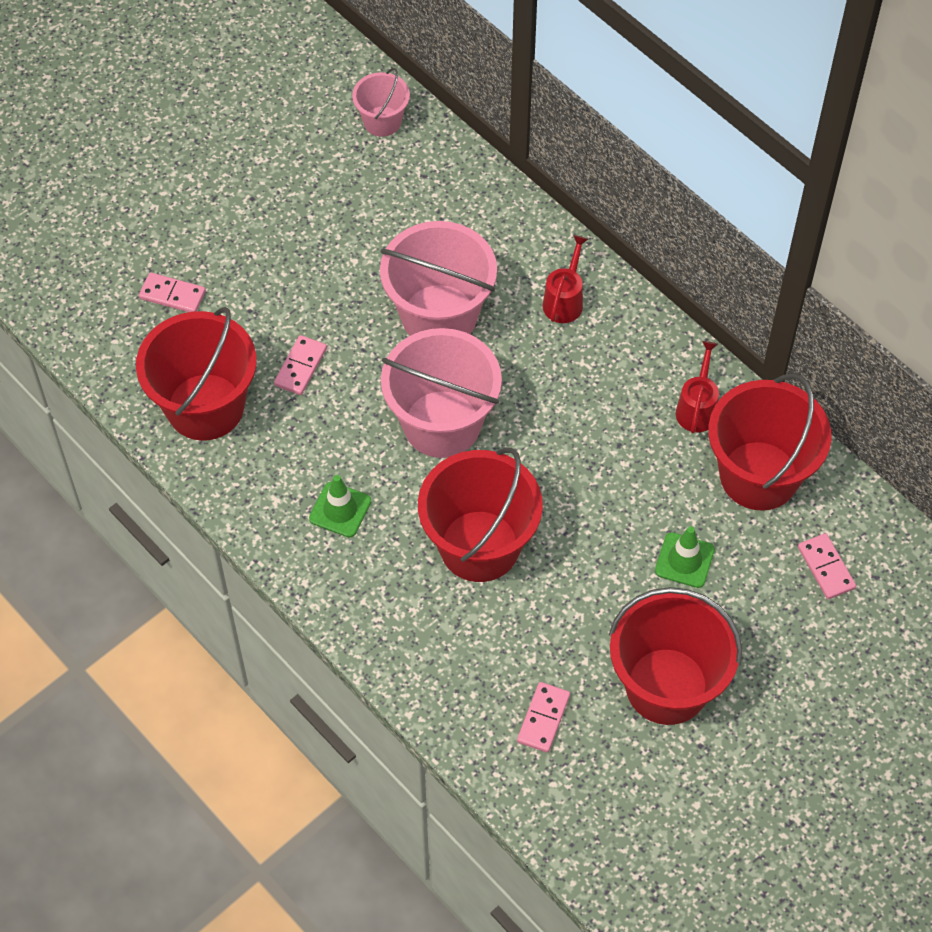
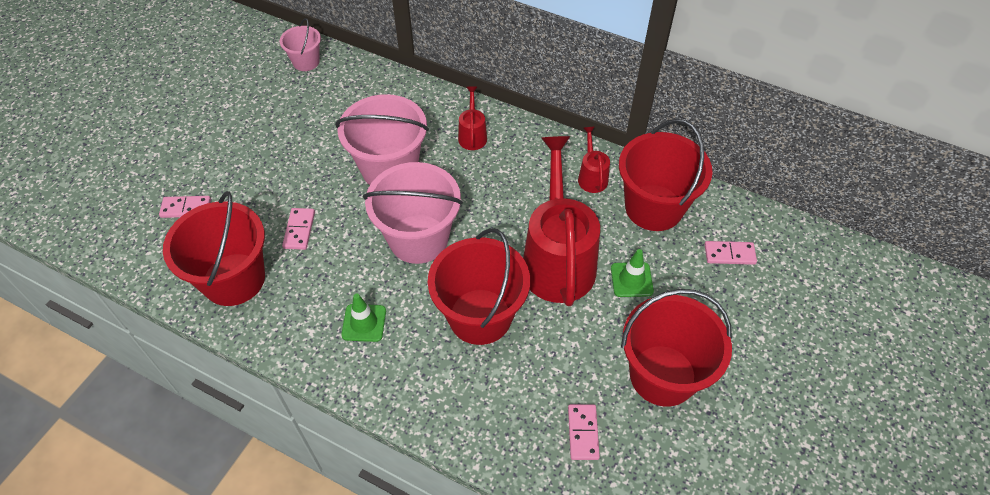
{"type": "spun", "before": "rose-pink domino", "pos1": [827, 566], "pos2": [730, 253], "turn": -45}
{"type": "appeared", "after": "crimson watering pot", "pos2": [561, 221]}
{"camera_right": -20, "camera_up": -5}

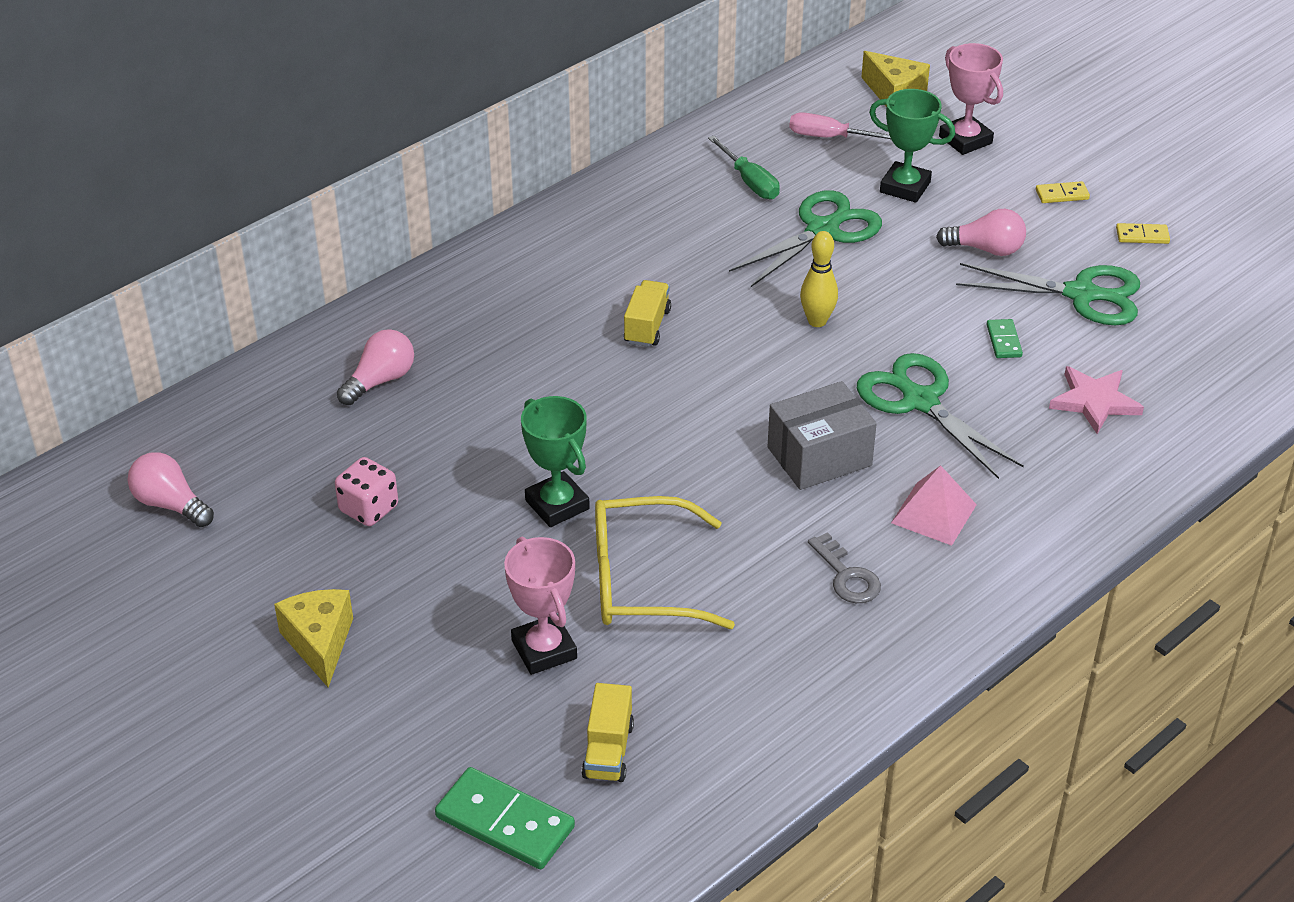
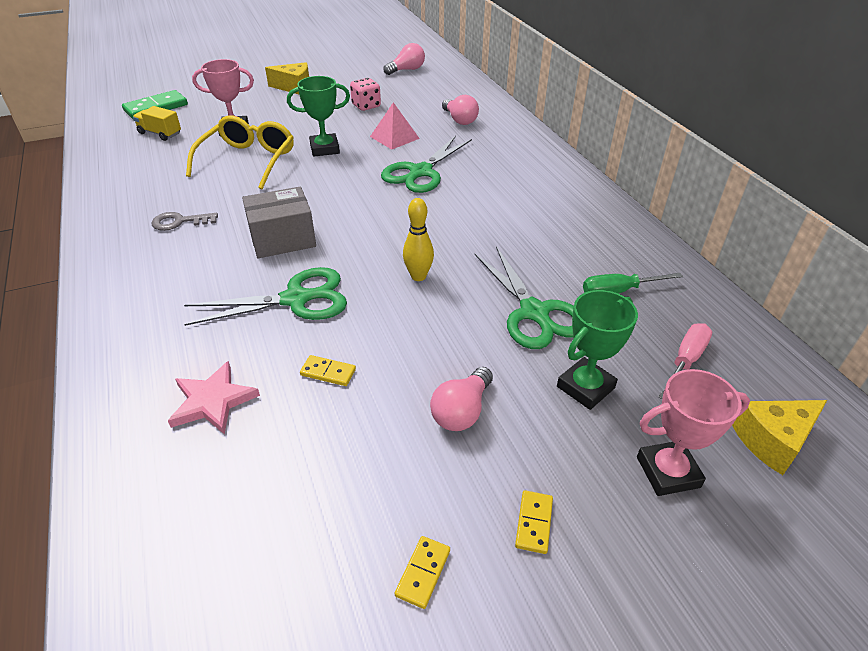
{"type": "relocated", "before": "green scissors", "pos1": [1048, 294], "pos2": [426, 164]}
{"type": "missing", "before": "yellow toy truck", "pos1": [647, 313]}
{"type": "colour", "before": "green domino", "after": "yellow domino", "pos1": [1005, 338], "pos2": [328, 370]}
{"type": "spun", "before": "gray parcel", "pos1": [822, 435], "pos2": [279, 222], "turn": 75}
{"type": "relocated", "before": "rose-pink pyramid shape", "pos1": [934, 505], "pos2": [395, 126]}
{"camera_right": 110, "camera_up": 0}

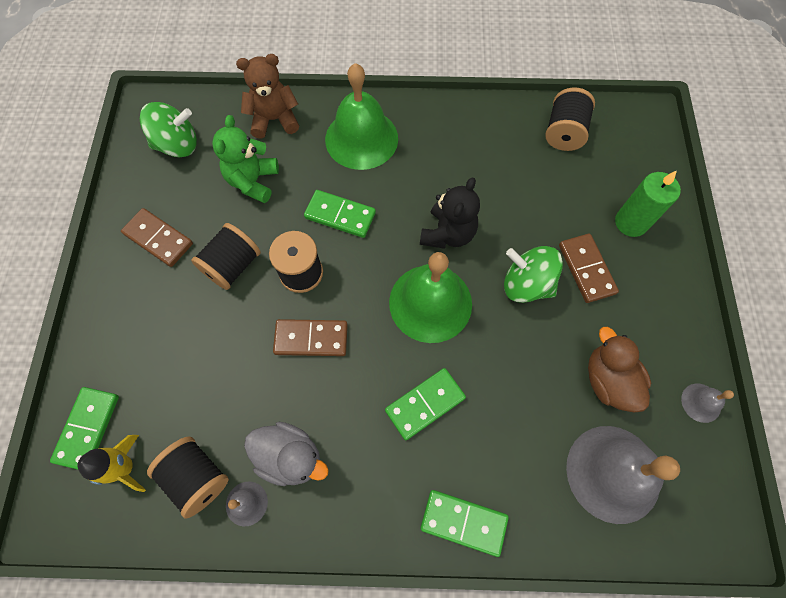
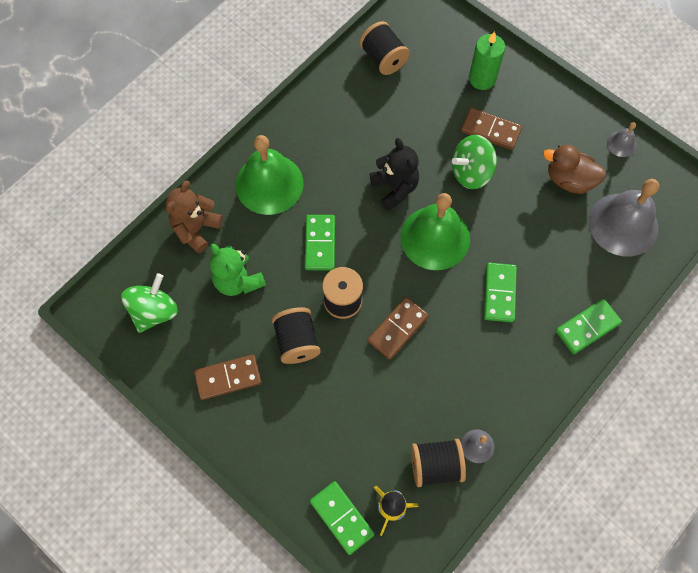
{"type": "spun", "before": "green domino", "pos1": [340, 214], "pos2": [320, 242], "turn": -60}
{"type": "missing", "before": "gray rubber duck", "pos1": [286, 454]}
{"camera_right": -50, "camera_up": 0}

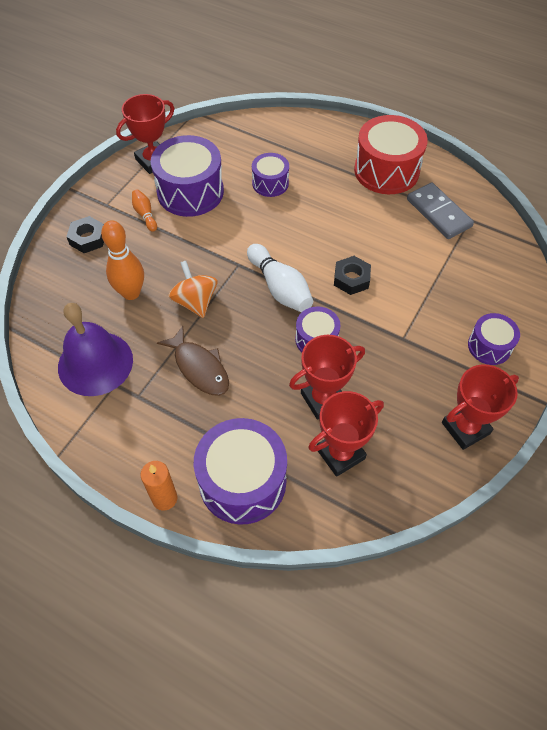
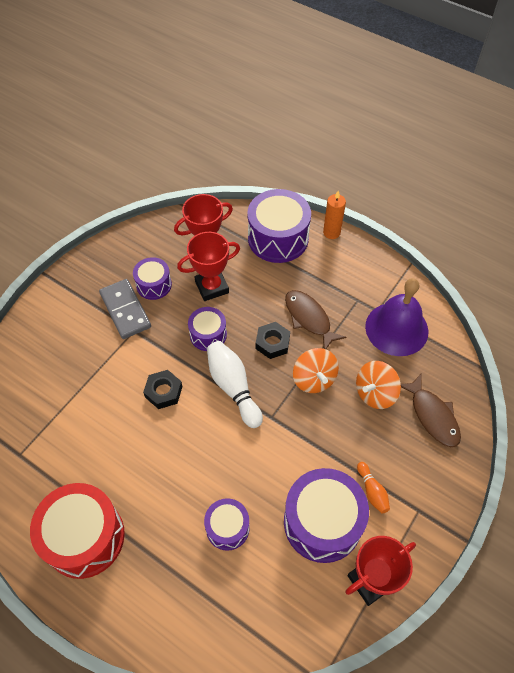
{"type": "relocated", "before": "gray domino", "pos1": [440, 210], "pos2": [125, 309]}
{"type": "relocated", "before": "ebony hex nut", "pos1": [85, 234], "pos2": [273, 340]}
{"type": "exchanged", "before": "orange-coloured tenpin", "after": "orange-coloured spinning top", "pos1": [122, 260], "pos2": [378, 385]}
{"type": "relocated", "before": "royal purple drum", "pos1": [494, 339], "pos2": [152, 278]}
{"type": "missing", "before": "crimson trophy", "pos1": [480, 407]}
{"type": "appeared", "after": "dark brown toy fish", "pos2": [431, 410]}
{"camera_right": -175, "camera_up": 0}

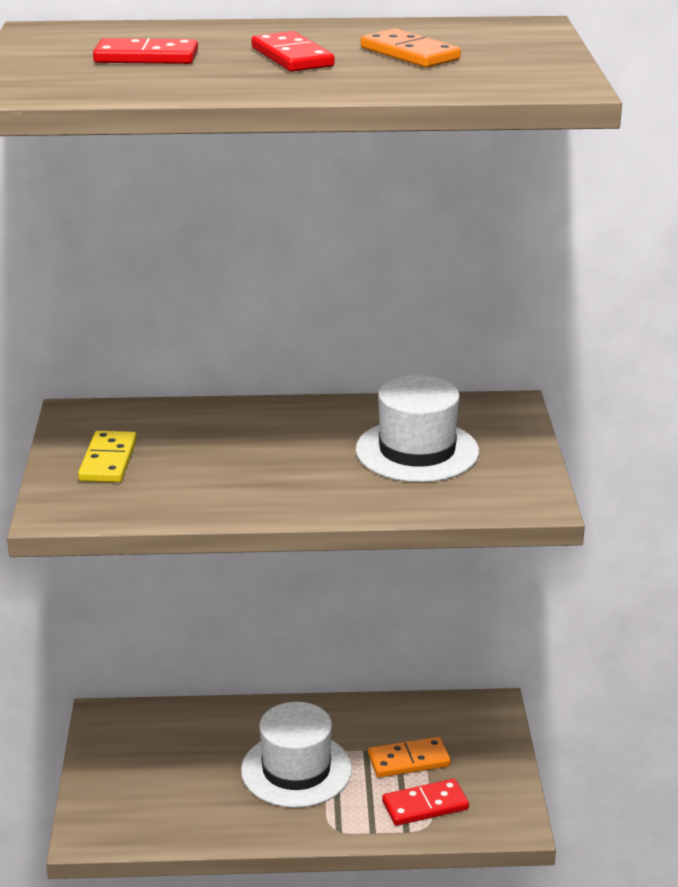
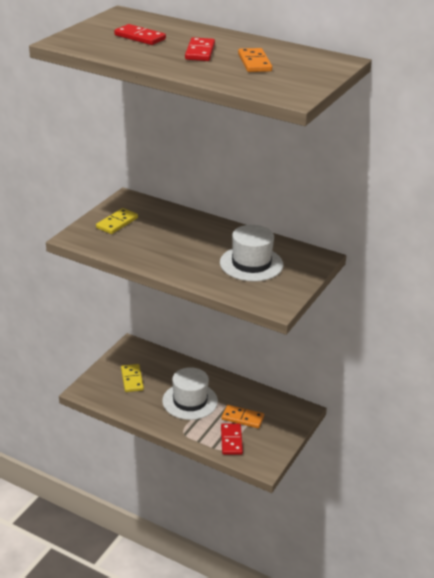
{"type": "spun", "before": "crimson domino", "pos1": [425, 802], "pos2": [232, 439], "turn": 75}
{"type": "appeared", "after": "yellow domino", "pos2": [132, 378]}
{"camera_right": 30, "camera_up": 5}

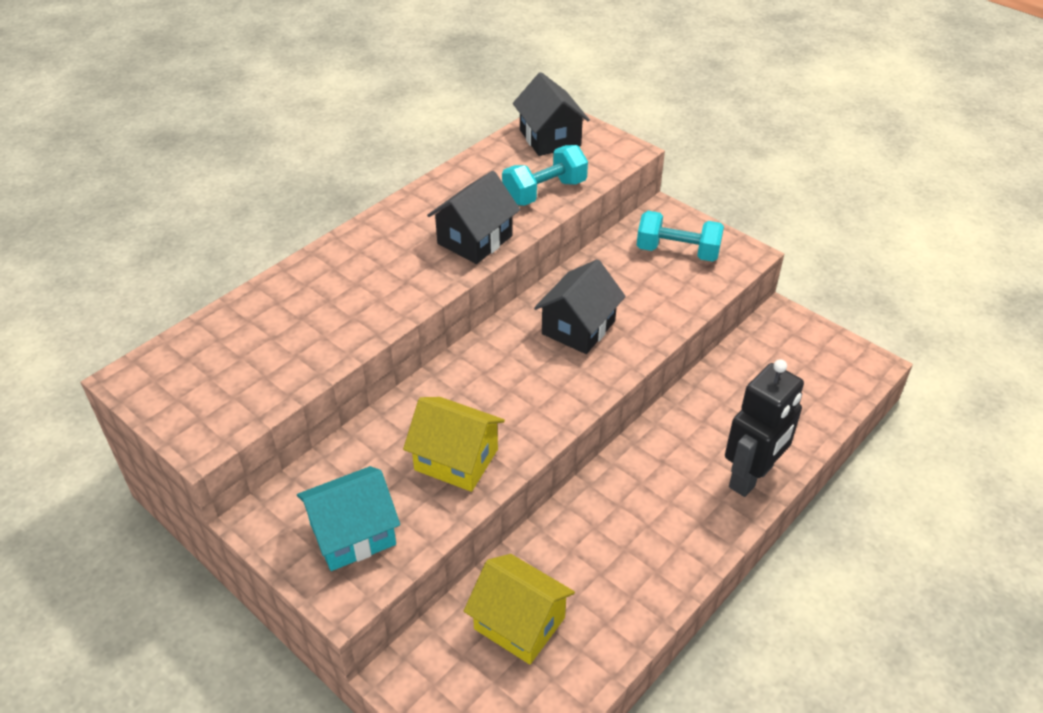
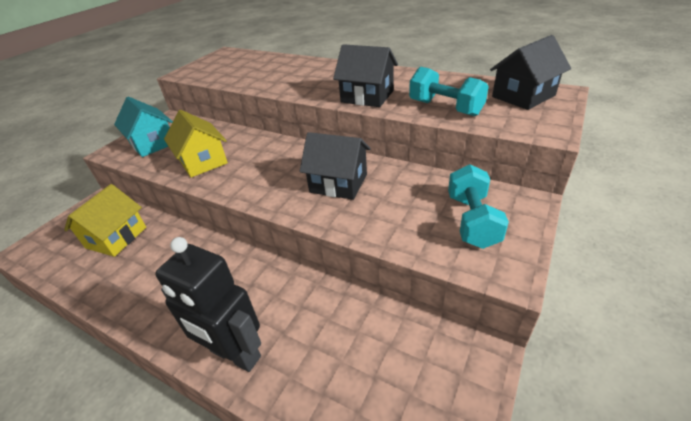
{"type": "spun", "before": "yellow toy house", "pos1": [454, 444], "pos2": [196, 143], "turn": -45}
{"camera_right": 80, "camera_up": -5}

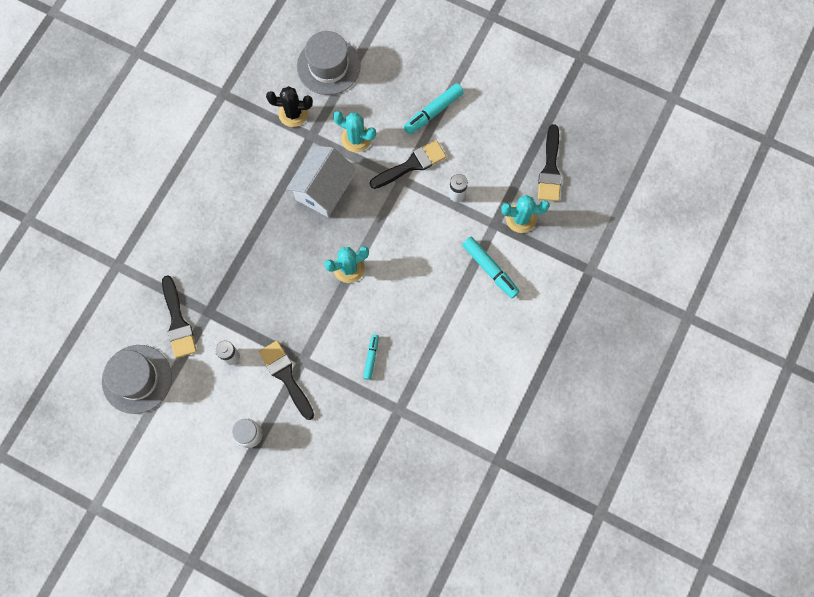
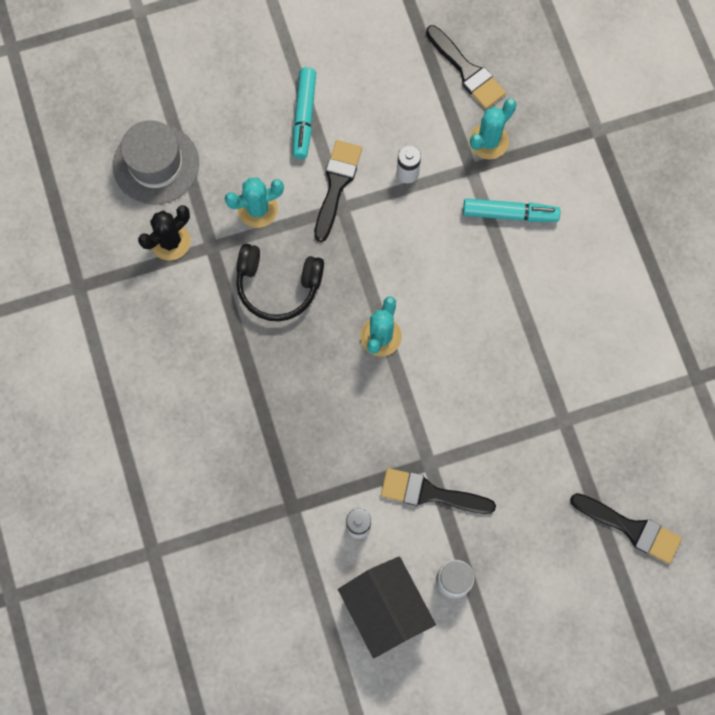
{"type": "exchanged", "before": "snow-white toy house", "after": "ebony over-ear headphones", "pos1": [321, 181], "pos2": [280, 282]}
{"type": "relocated", "before": "ebony paint brush", "pos1": [179, 316], "pos2": [626, 528]}
{"type": "missing", "before": "aqua felt pen", "pos1": [371, 357]}
{"type": "missing", "before": "gray hat", "pos1": [137, 379]}
{"type": "appeared", "after": "ebony toy house", "pos2": [387, 607]}
{"camera_right": -45, "camera_up": 0}

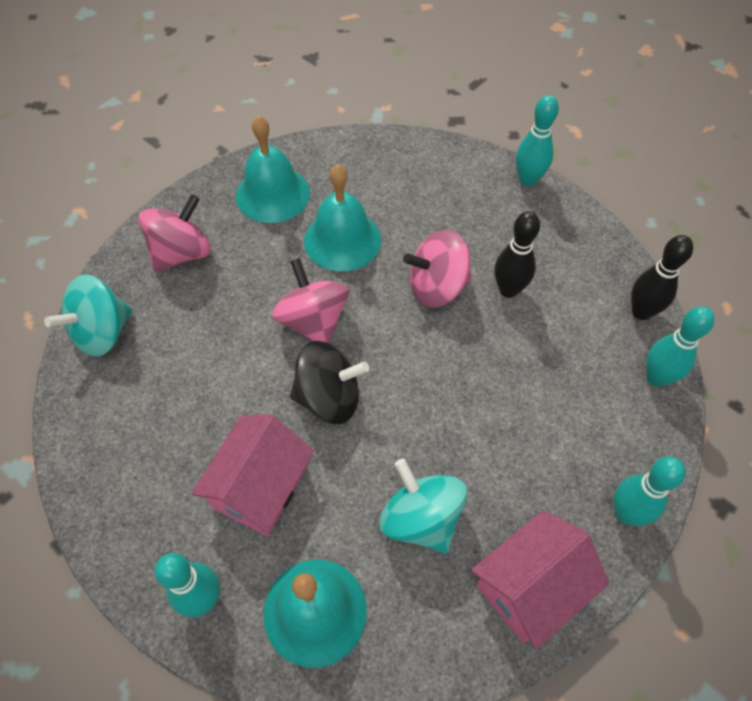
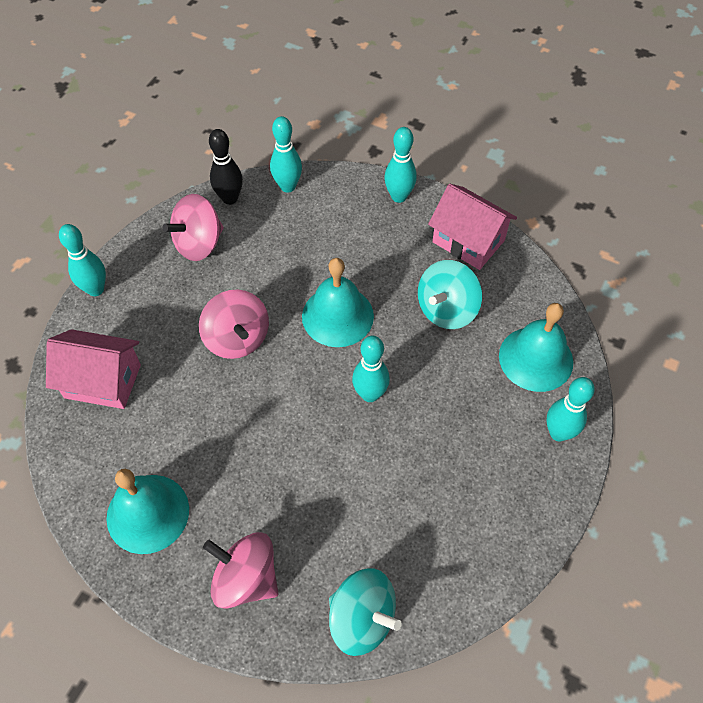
{"type": "relocated", "before": "aqua bell", "pos1": [342, 217], "pos2": [338, 302]}
{"type": "missing", "before": "ebony tenpin", "pos1": [517, 254]}
{"type": "relocated", "before": "rose-pink spinning top", "pos1": [310, 301], "pos2": [193, 227]}
{"type": "exchanged", "before": "ebony spinning top", "after": "aqua tenpin", "pos1": [329, 382], "pos2": [371, 369]}
{"type": "relocated", "before": "rose-pink toy house", "pos1": [252, 475], "pos2": [93, 369]}
{"camera_right": -105, "camera_up": 0}

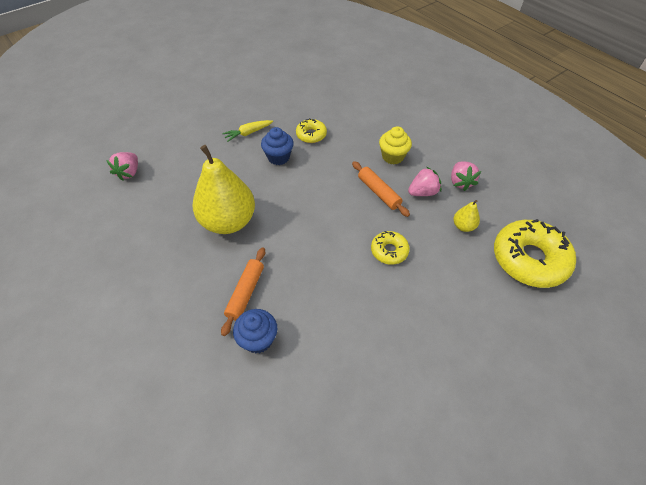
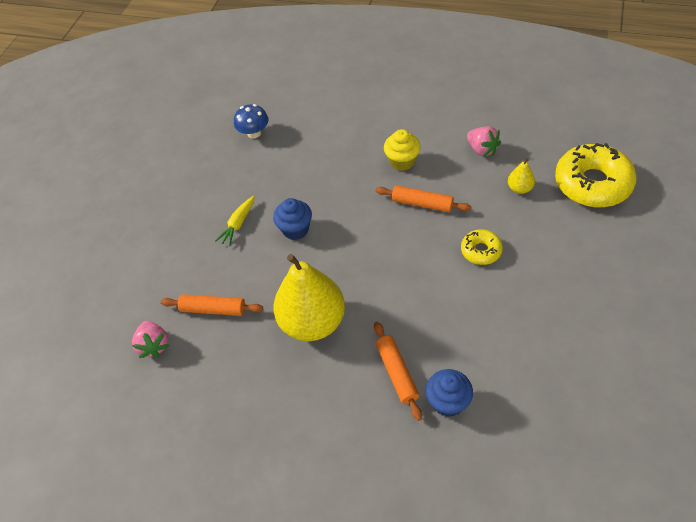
{"type": "missing", "before": "yellow glazed donut", "pos1": [311, 130]}
{"type": "missing", "before": "rose-pink toy strawberry", "pos1": [424, 181]}
{"type": "appeared", "after": "blue mushroom", "pos2": [251, 121]}
{"type": "appeared", "after": "orange-coloured pastry roller", "pos2": [212, 305]}
{"camera_right": -30, "camera_up": 0}

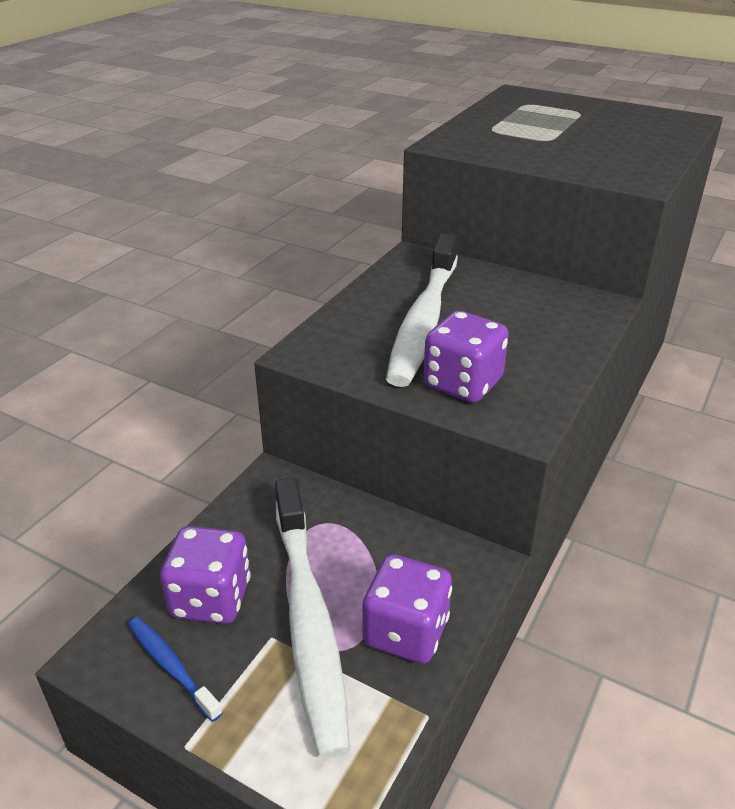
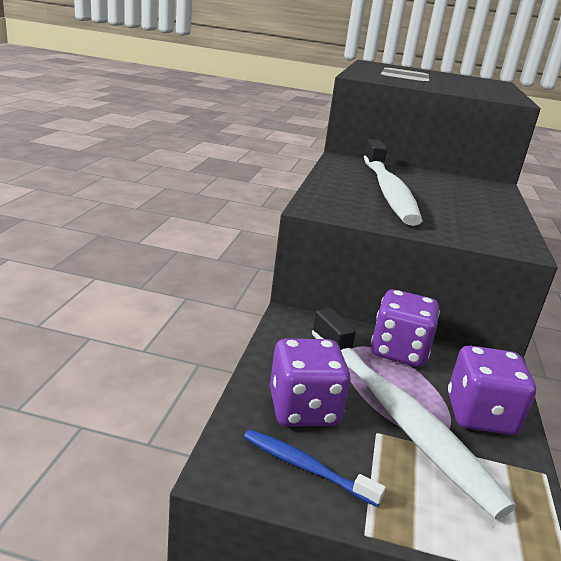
{"type": "relocated", "before": "royal purple game die", "pos1": [466, 357], "pos2": [405, 328]}
{"camera_right": -20, "camera_up": -10}

